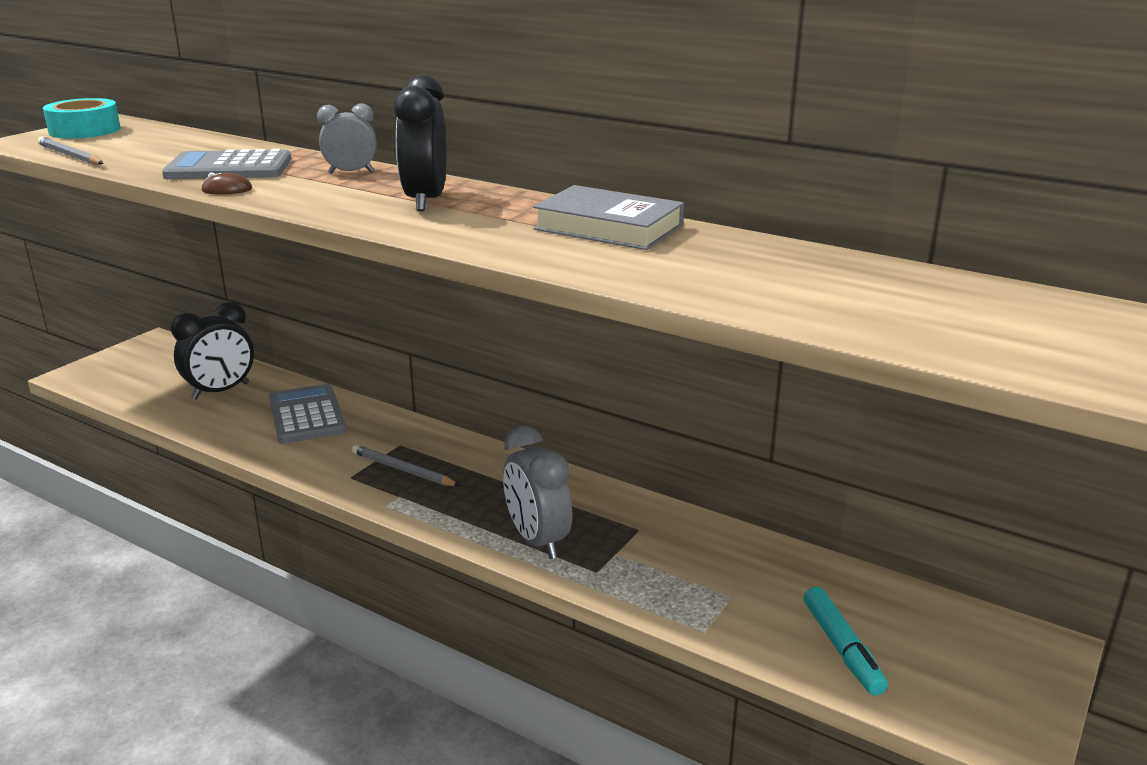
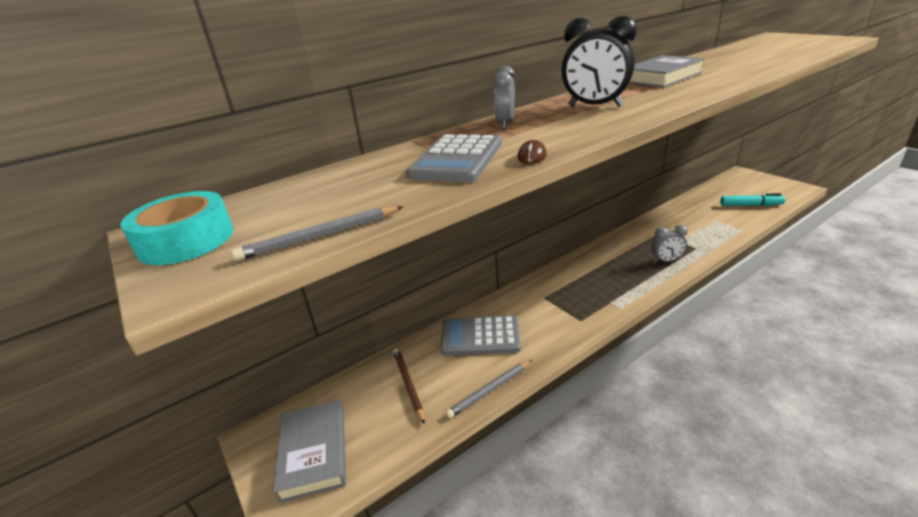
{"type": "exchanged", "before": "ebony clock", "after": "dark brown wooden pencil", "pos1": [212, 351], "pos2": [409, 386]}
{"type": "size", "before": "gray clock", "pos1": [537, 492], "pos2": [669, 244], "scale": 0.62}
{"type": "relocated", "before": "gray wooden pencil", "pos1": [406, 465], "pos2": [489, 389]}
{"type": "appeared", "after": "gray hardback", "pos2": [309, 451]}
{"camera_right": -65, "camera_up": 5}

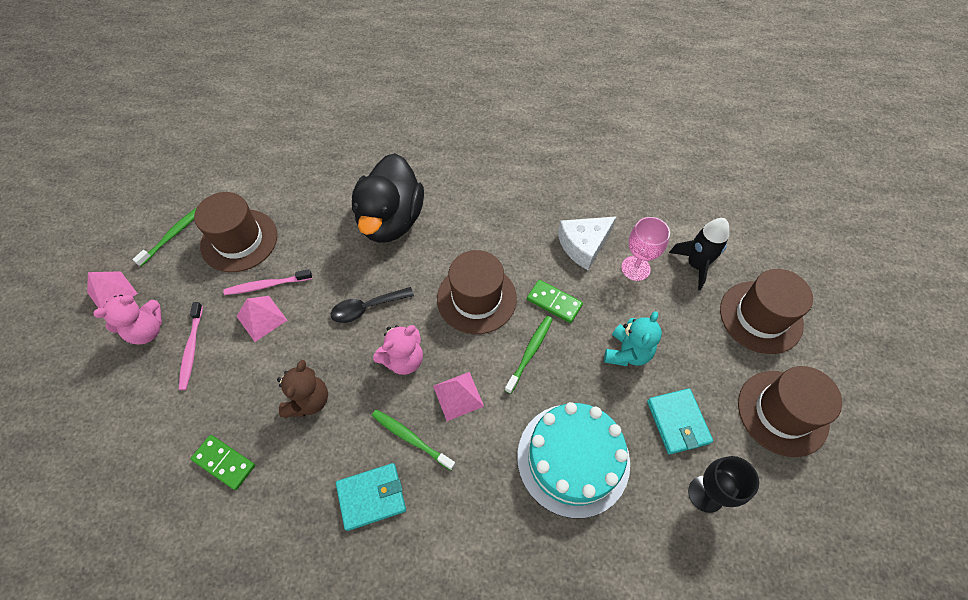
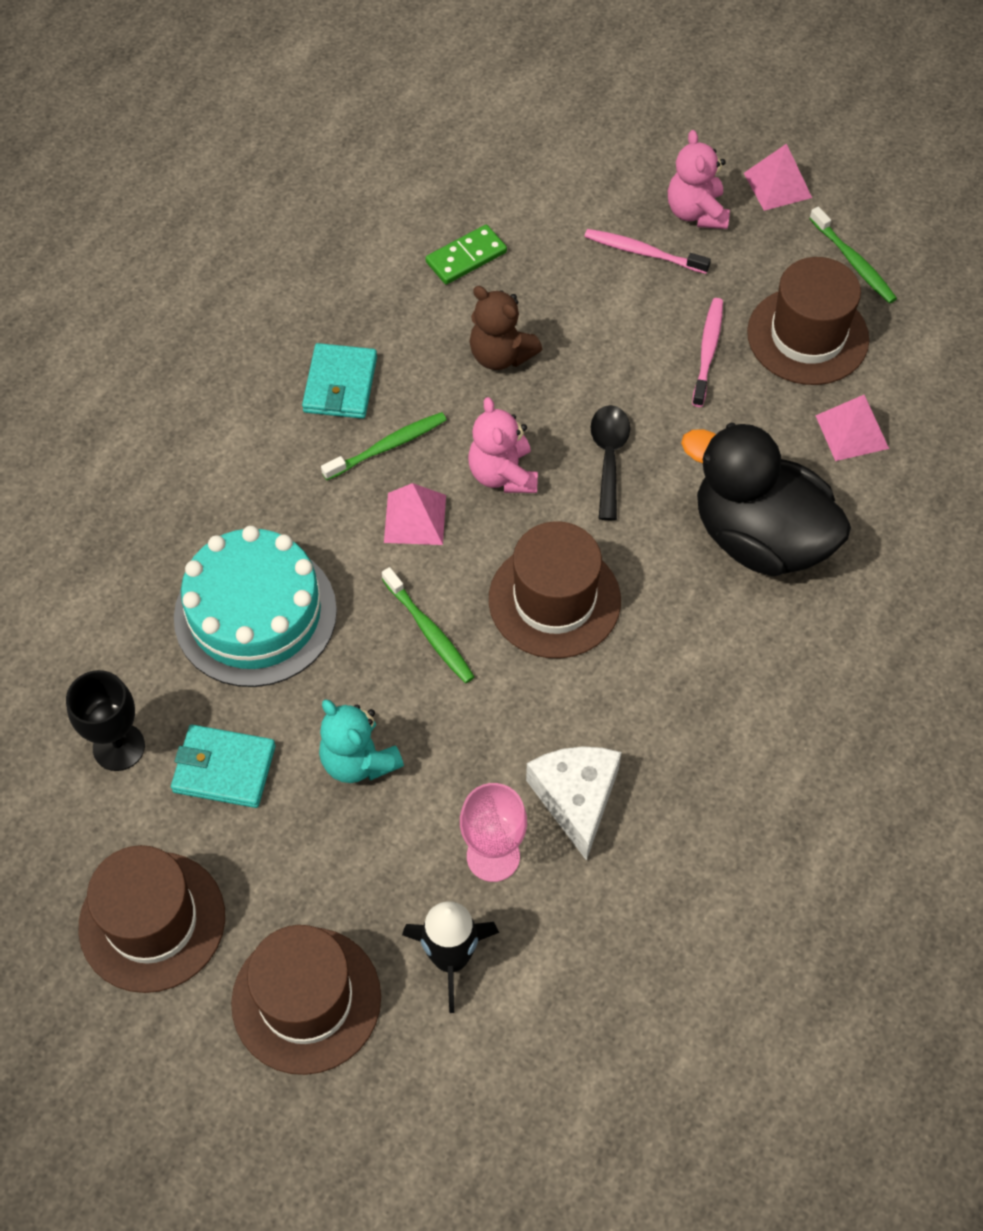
{"type": "missing", "before": "green domino", "pos1": [555, 301]}
{"type": "relocated", "before": "rose-pink pyramid shape", "pos1": [262, 319], "pos2": [852, 428]}
{"camera_right": 115, "camera_up": 0}

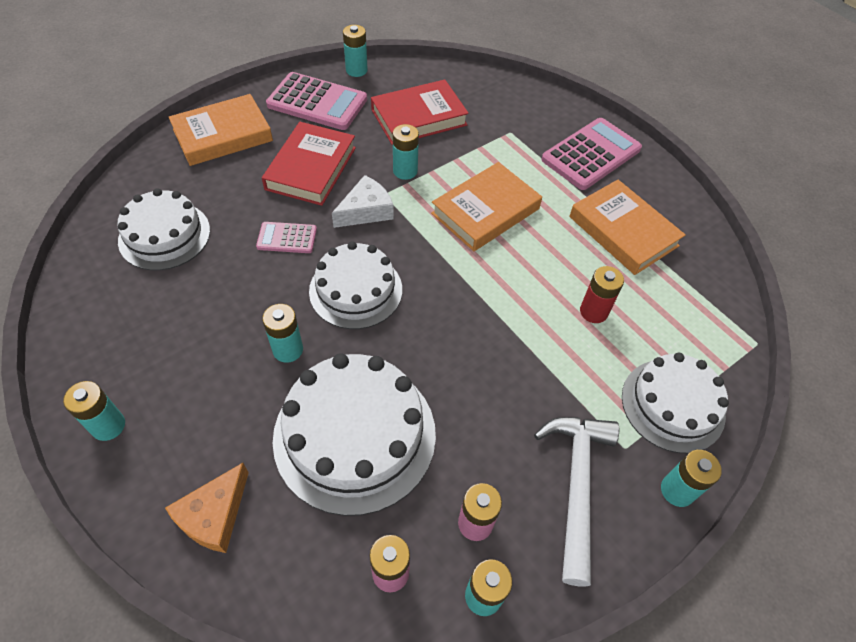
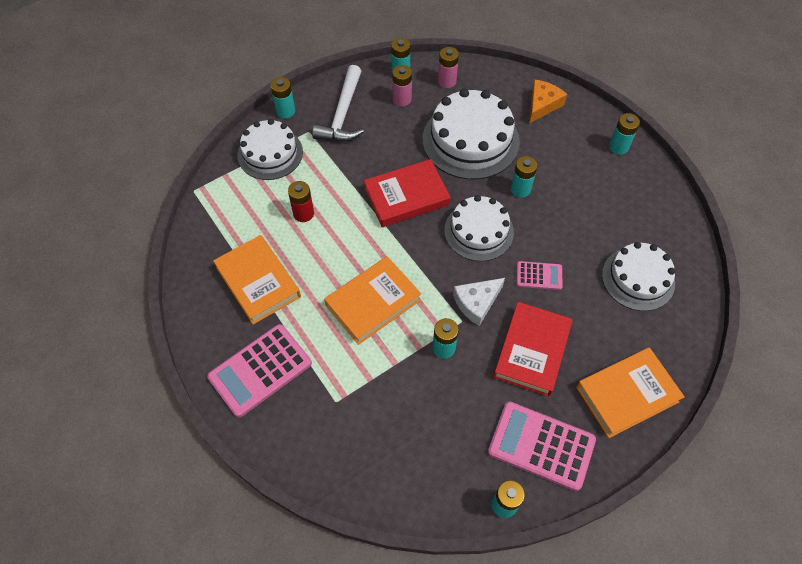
{"type": "relocated", "before": "crimson hardback", "pos1": [420, 112], "pos2": [407, 193]}
{"camera_right": -175, "camera_up": 5}

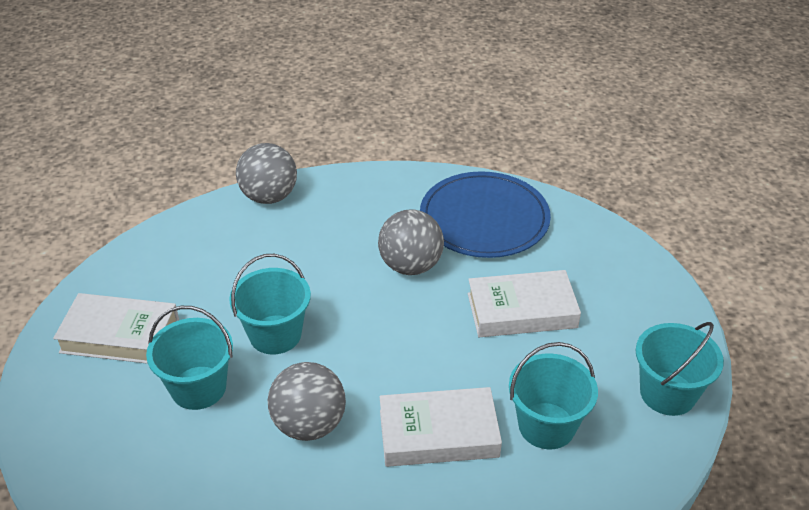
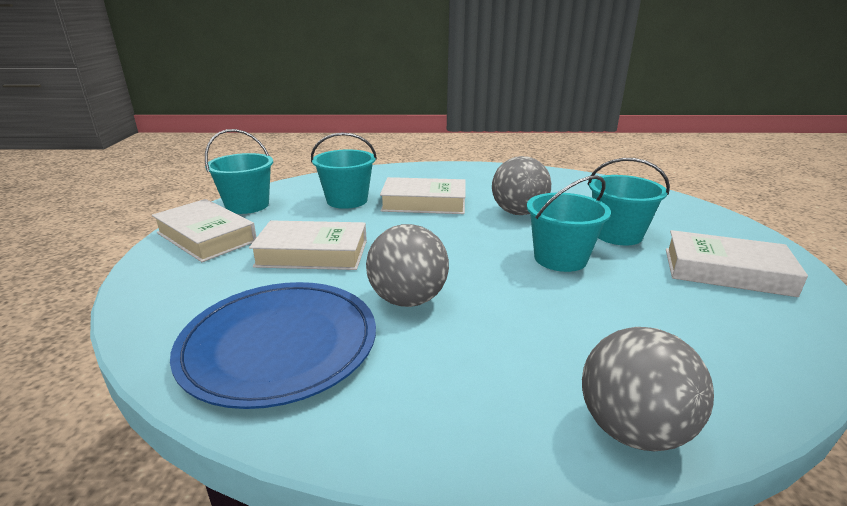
{"type": "appeared", "after": "snow-white hardback", "pos2": [204, 230]}
{"camera_right": -170, "camera_up": -15}

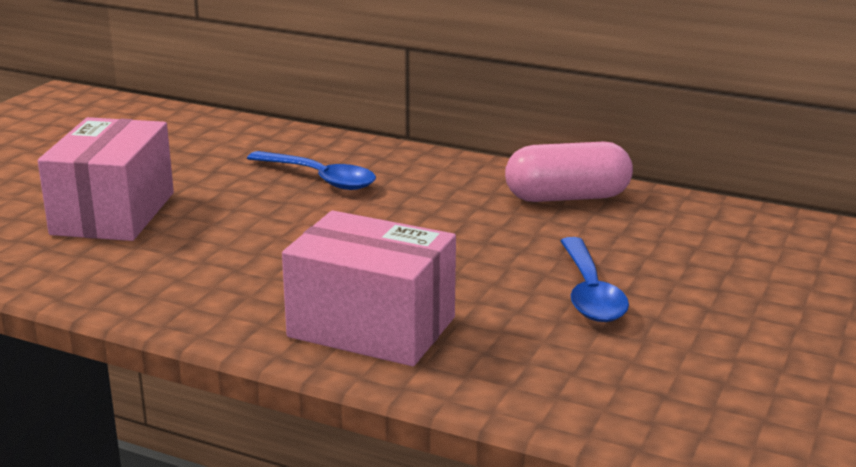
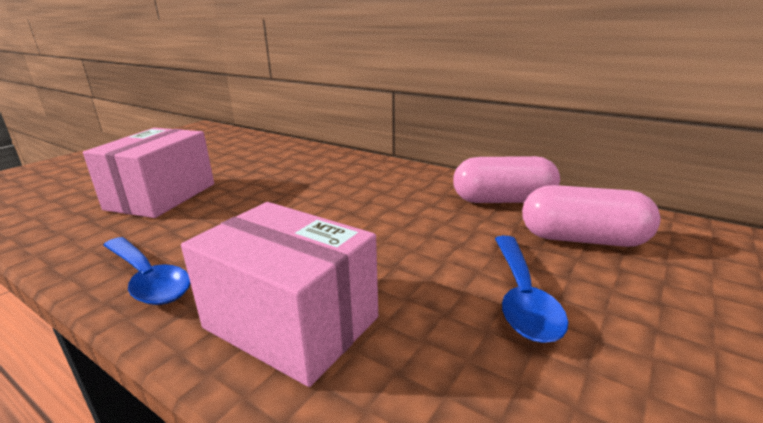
{"type": "relocated", "before": "blue teaspoon", "pos1": [311, 170], "pos2": [147, 271]}
{"type": "appeared", "after": "rose-pink pill shape", "pos2": [591, 216]}
{"camera_right": 10, "camera_up": 0}

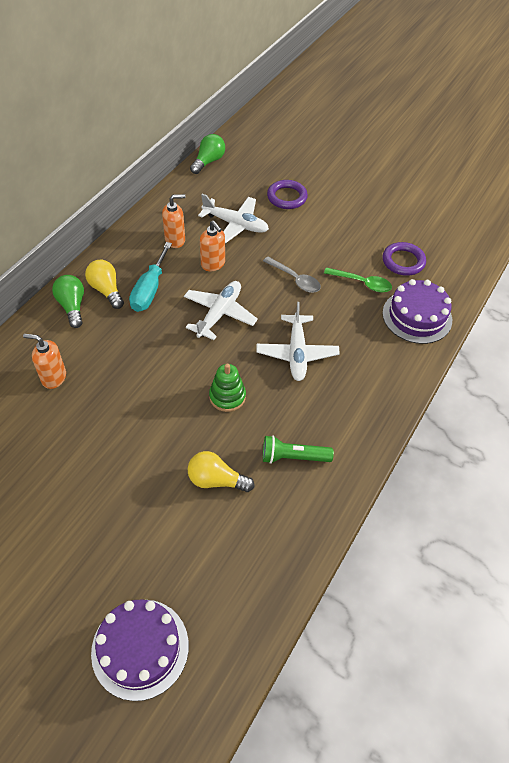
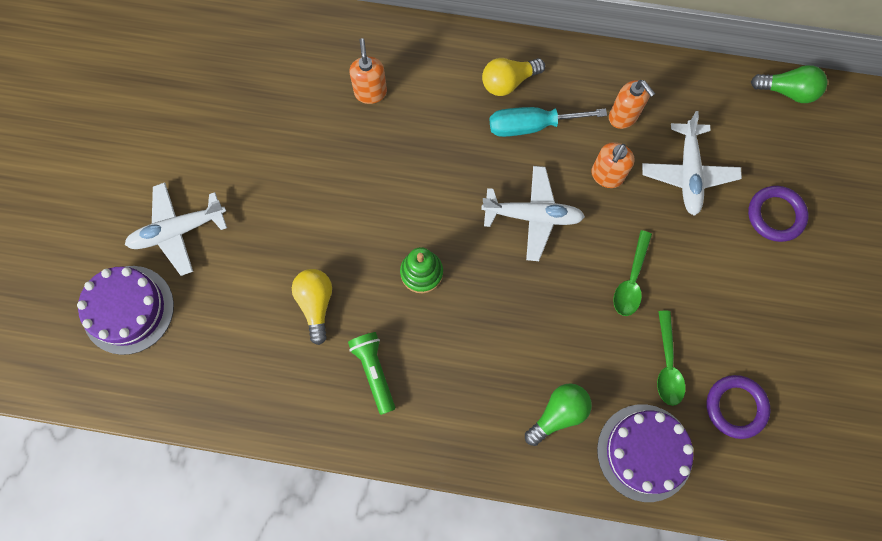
{"type": "colour", "before": "gray teaspoon", "after": "green teaspoon", "pos1": [292, 275], "pos2": [632, 273]}
{"type": "spun", "before": "yellow light bulb", "pos1": [104, 284], "pos2": [513, 77], "turn": -150}
{"type": "relocated", "before": "green light bulb", "pos1": [68, 301], "pos2": [558, 414]}
{"type": "relocated", "before": "snow-white plane", "pos1": [298, 341], "pos2": [176, 229]}
{"camera_right": 70, "camera_up": 20}

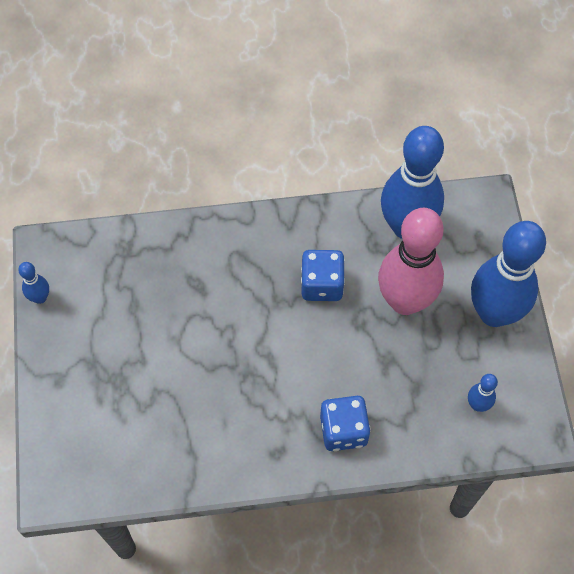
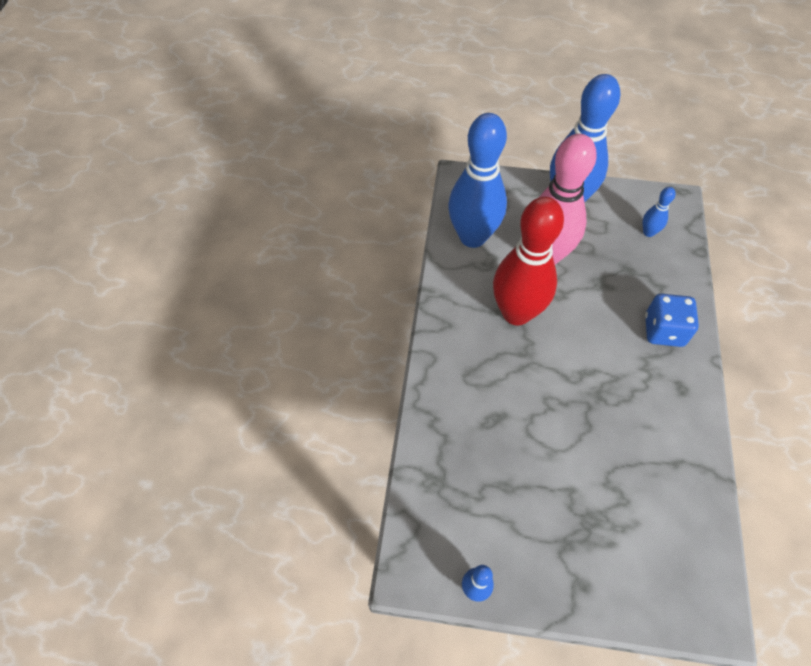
{"type": "exchanged", "before": "blue game die", "after": "crimson tenpin", "pos1": [323, 275], "pos2": [528, 261]}
{"camera_right": -75, "camera_up": -5}

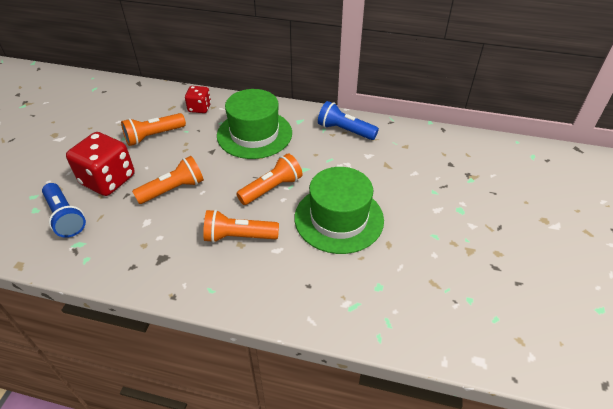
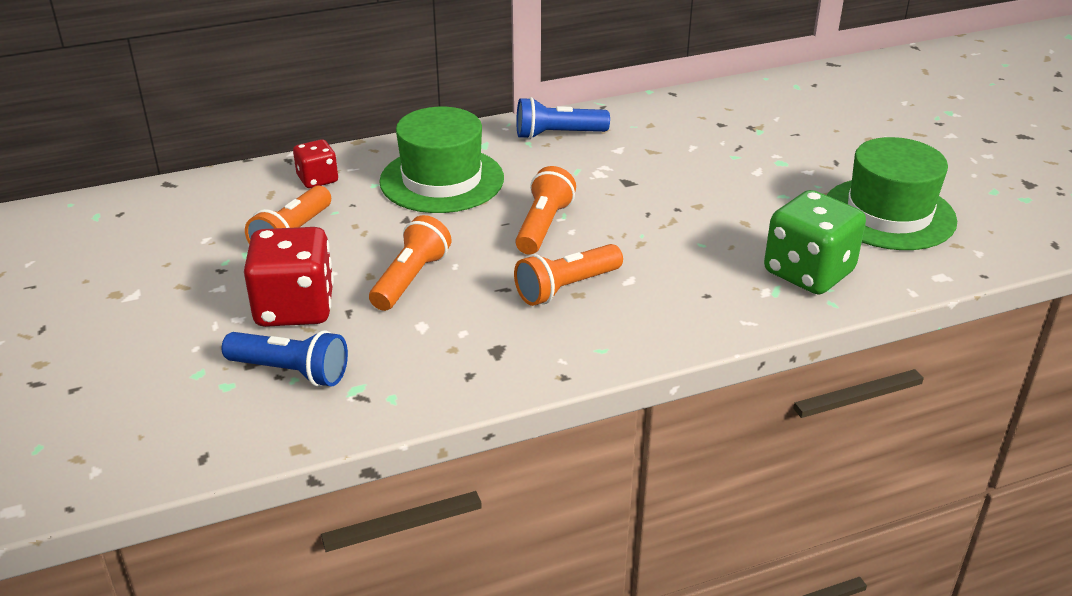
{"type": "relocated", "before": "green hat", "pos1": [339, 210], "pos2": [892, 193]}
{"type": "appeared", "after": "green game die", "pos2": [815, 242]}
{"camera_right": -35, "camera_up": -10}

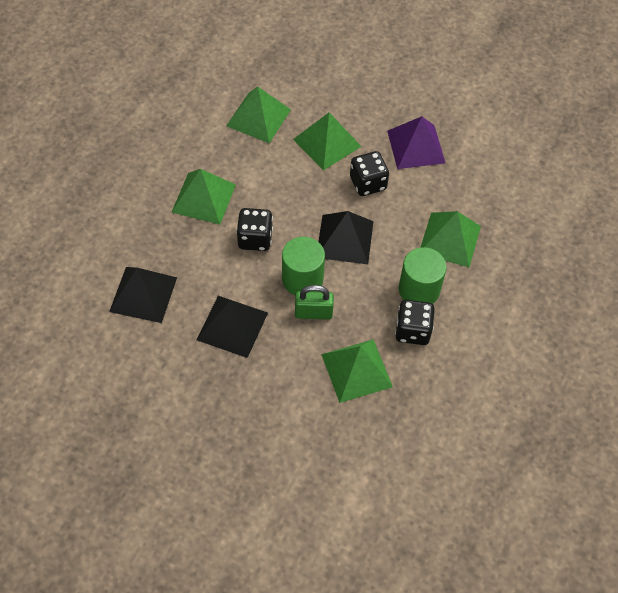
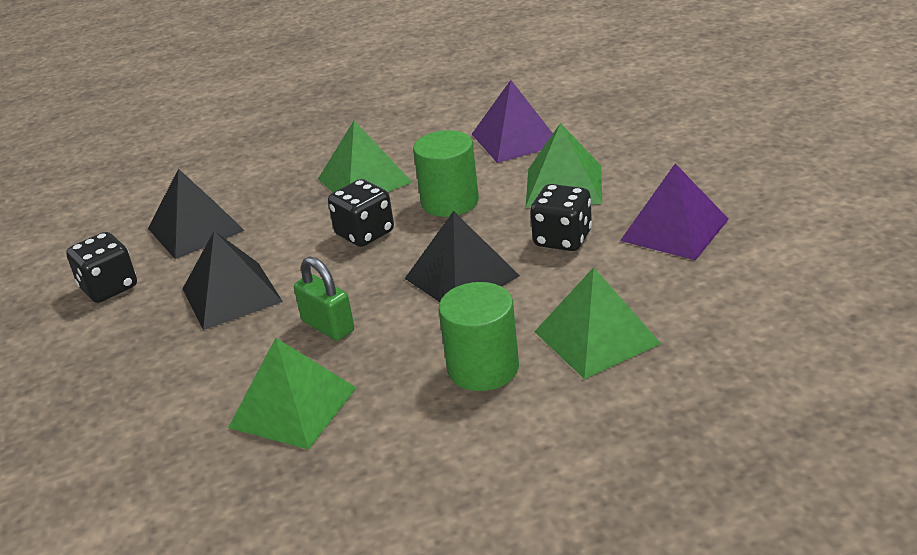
{"type": "colour", "before": "green pyramid shape", "after": "royal purple pyramid shape", "pos1": [258, 115], "pos2": [512, 121]}
{"type": "relocated", "before": "green cylinder", "pos1": [303, 266], "pos2": [446, 173]}
{"type": "relocated", "before": "ebony game die", "pos1": [415, 322], "pos2": [101, 267]}
{"camera_right": 50, "camera_up": -25}

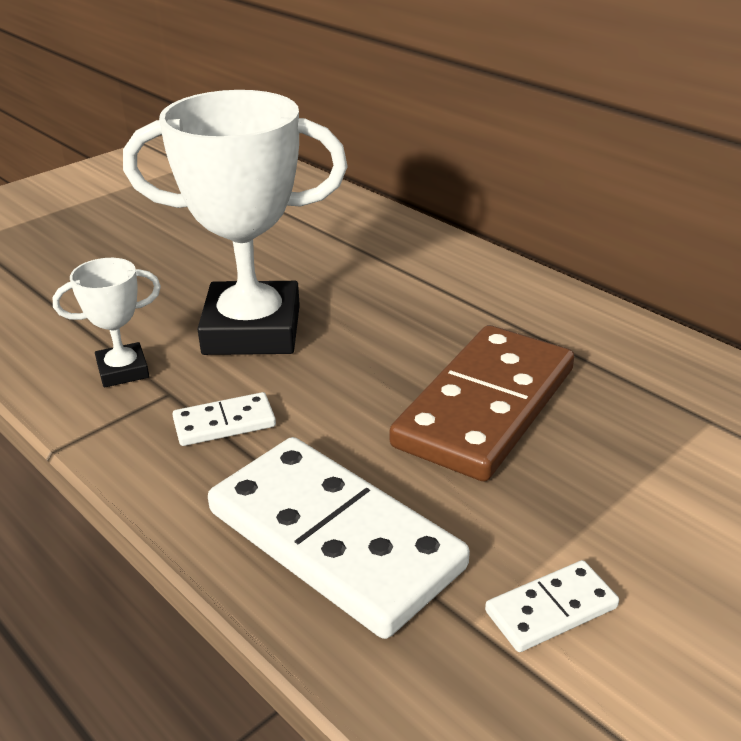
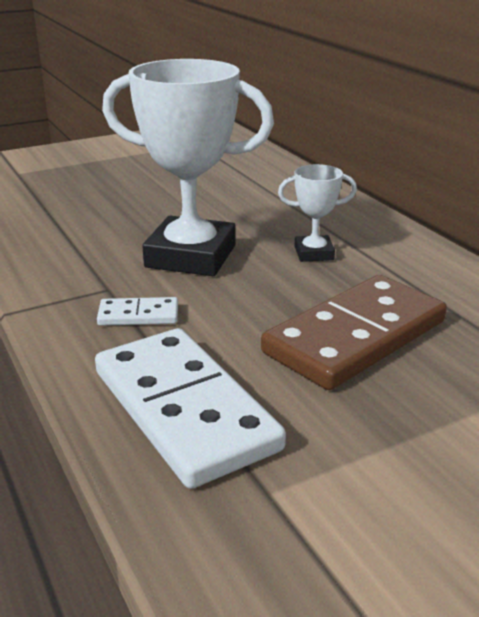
{"type": "relocated", "before": "snow-white trophy", "pos1": [107, 323], "pos2": [317, 213]}
{"type": "missing", "before": "snow-white domino", "pos1": [552, 606]}
{"camera_right": 15, "camera_up": -5}

